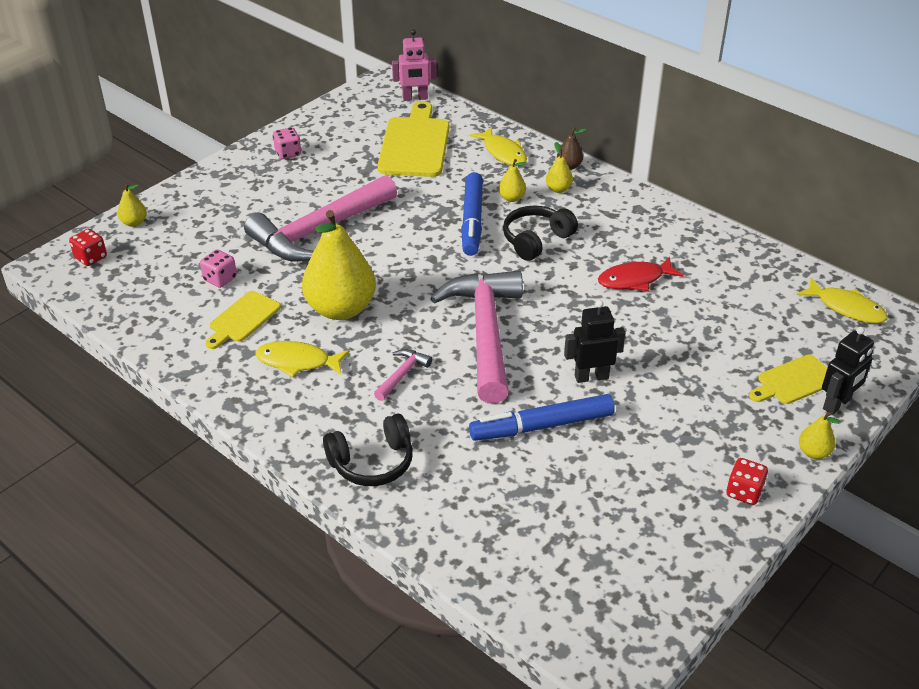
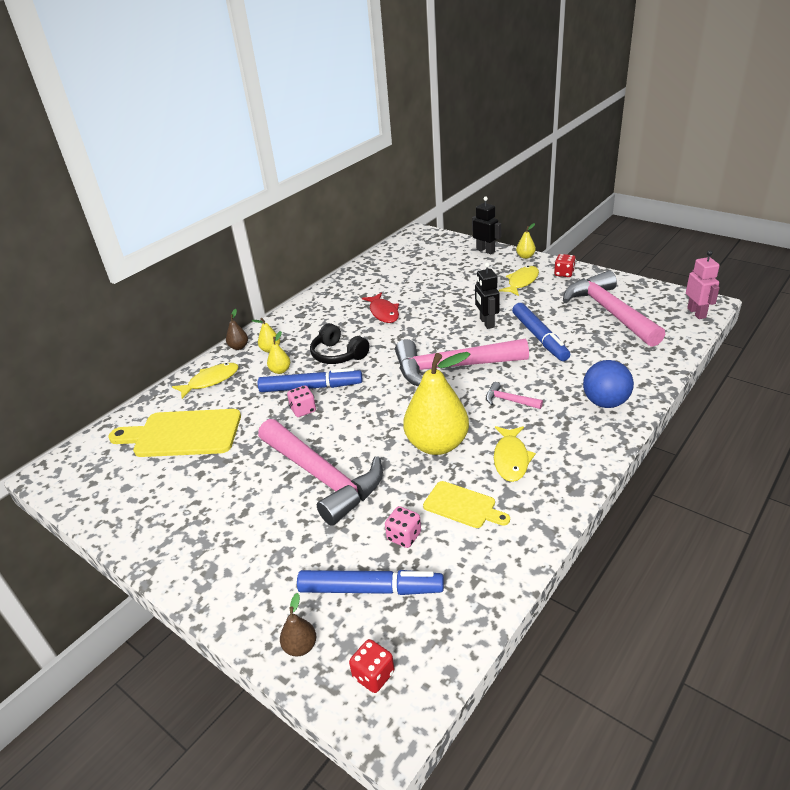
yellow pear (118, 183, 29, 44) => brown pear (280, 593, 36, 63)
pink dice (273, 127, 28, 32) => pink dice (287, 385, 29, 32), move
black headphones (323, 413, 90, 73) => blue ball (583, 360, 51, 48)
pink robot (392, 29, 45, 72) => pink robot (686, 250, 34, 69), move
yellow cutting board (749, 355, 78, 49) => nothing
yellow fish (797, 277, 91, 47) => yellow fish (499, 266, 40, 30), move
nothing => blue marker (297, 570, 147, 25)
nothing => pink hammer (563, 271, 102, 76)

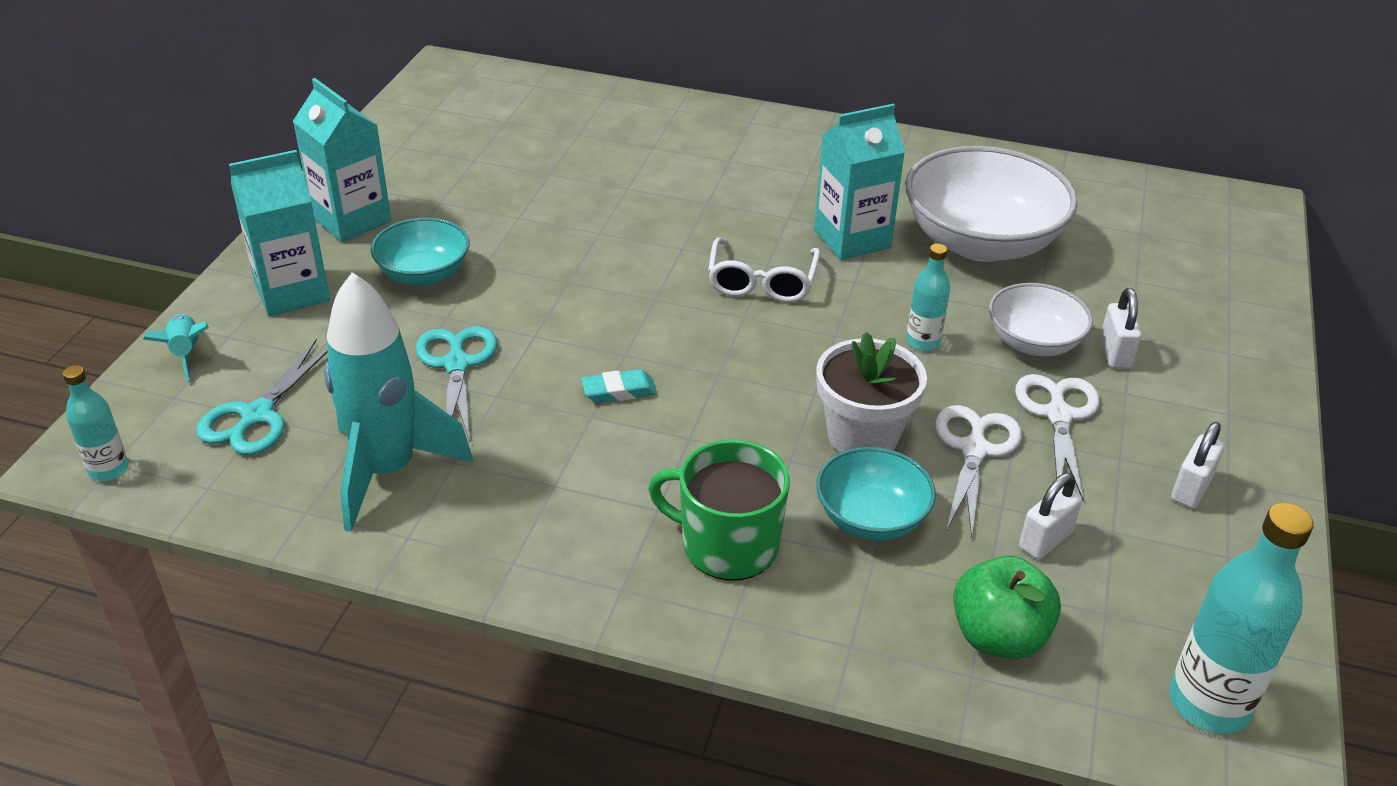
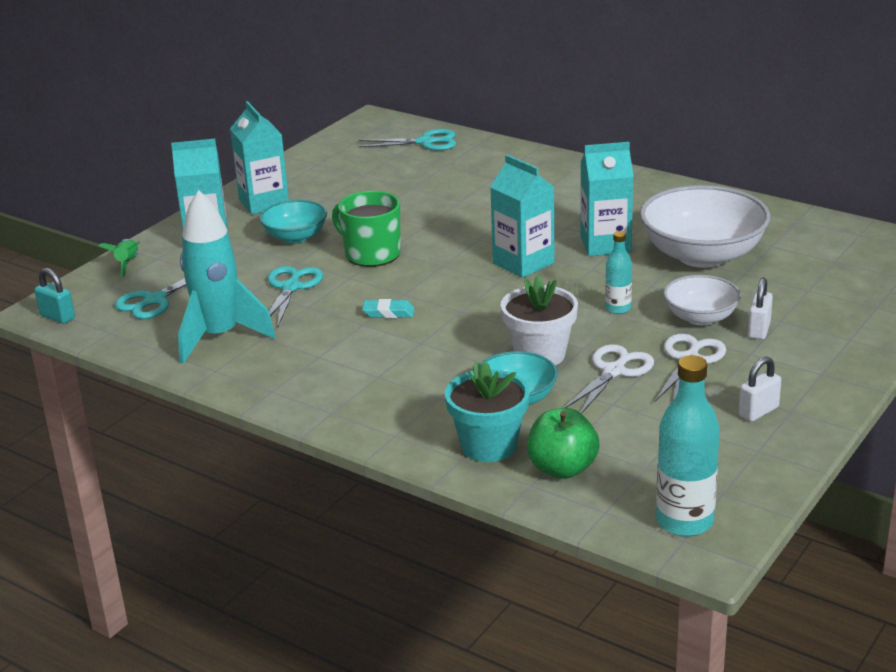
turquoise bottle (63, 365, 66, 116) => turquoise padlock (34, 268, 41, 56)
turquoise rocket (143, 314, 66, 67) => green rocket (98, 239, 42, 39)
green mug (648, 439, 142, 141) => green mug (332, 191, 69, 76), move
white glasses (708, 237, 112, 65) => turquoise carton (490, 155, 64, 123)
white padlock (1019, 473, 63, 86) => nothing
nothing => turquoise scissors (358, 129, 98, 22)
nothing => turquoise flower pot (445, 361, 85, 101)

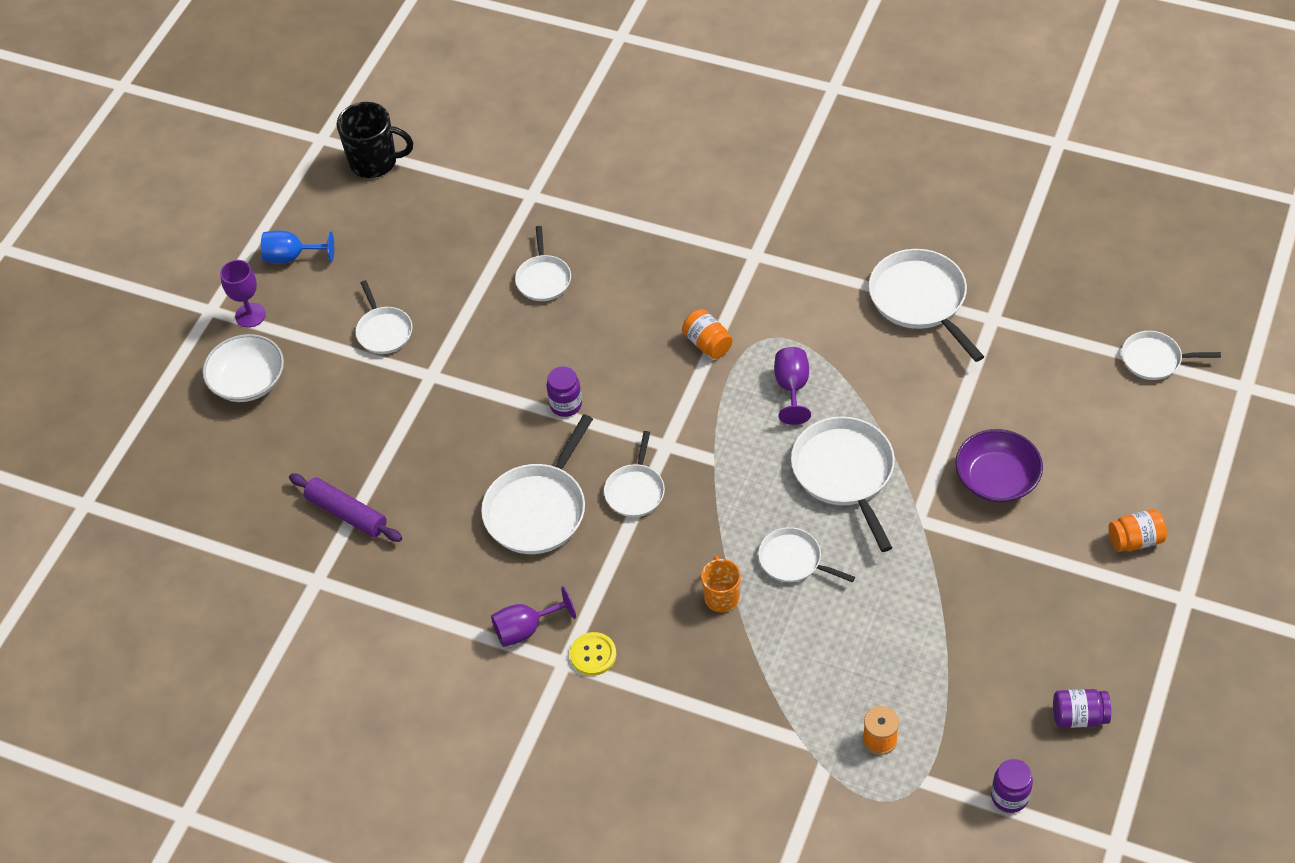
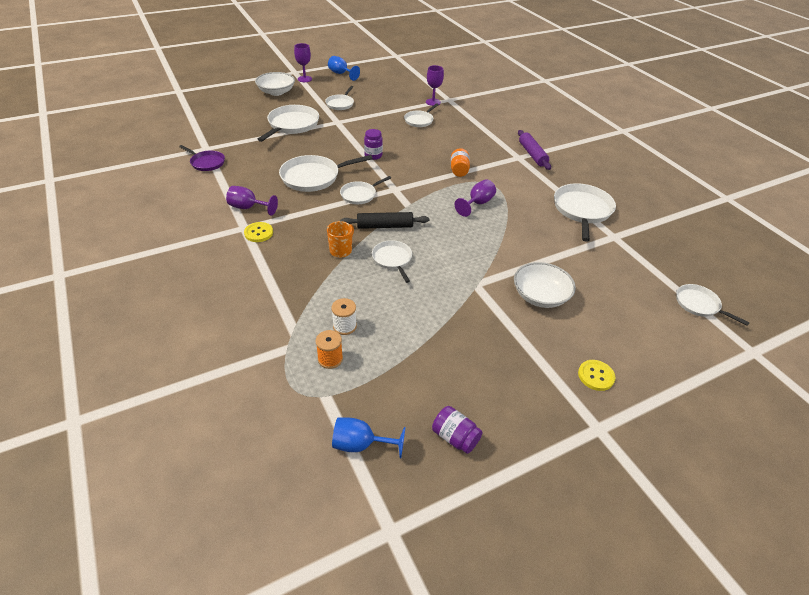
purple rolling pin (289, 474, 113, 68) => purple rolling pin (518, 130, 33, 40), move
black mug (337, 102, 76, 76) => nothing
white pan (791, 417, 104, 135) => white pan (258, 105, 61, 37), move
purple bowl (955, 429, 88, 74) => white bowl (514, 262, 62, 46)
purple jar (991, 759, 42, 54) => blue goblet (332, 417, 74, 41)
orange jar (1108, 509, 59, 43) => yellow button (578, 360, 38, 31)
nothing => purple pan (179, 145, 46, 26)
nothing => white spool (331, 298, 26, 37)
nothing => black rolling pin (340, 212, 89, 17)
nothing => purple goblet (426, 65, 18, 41)

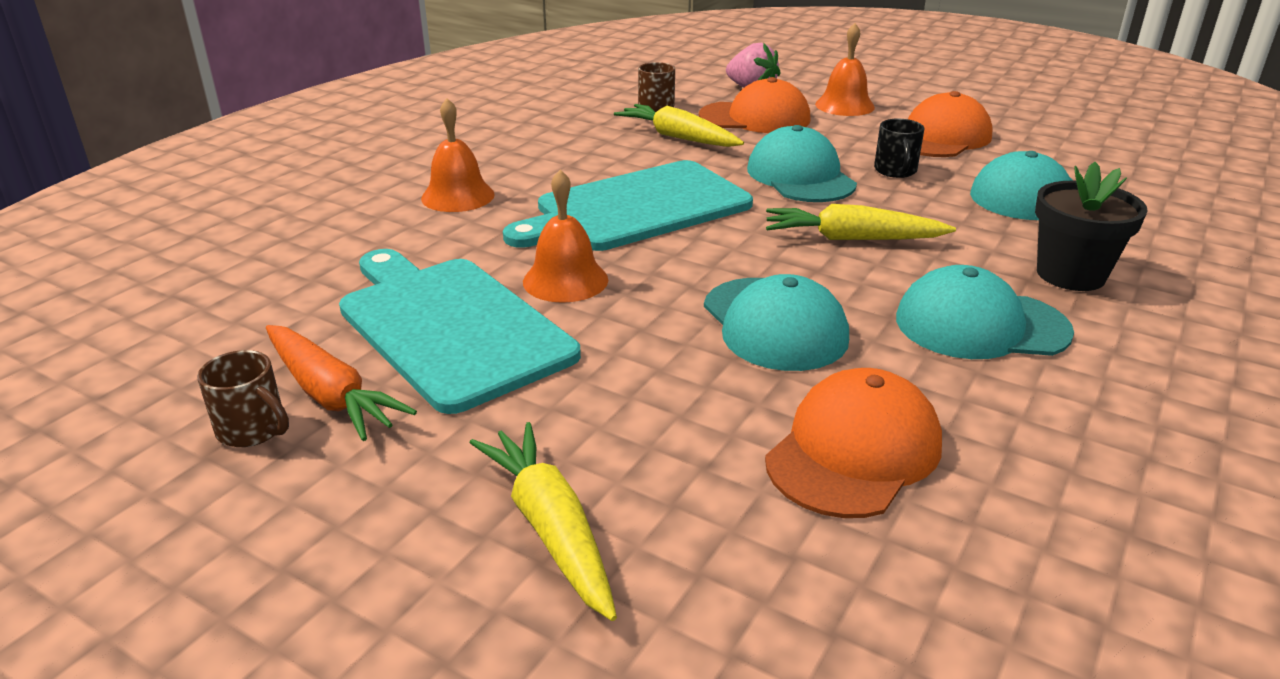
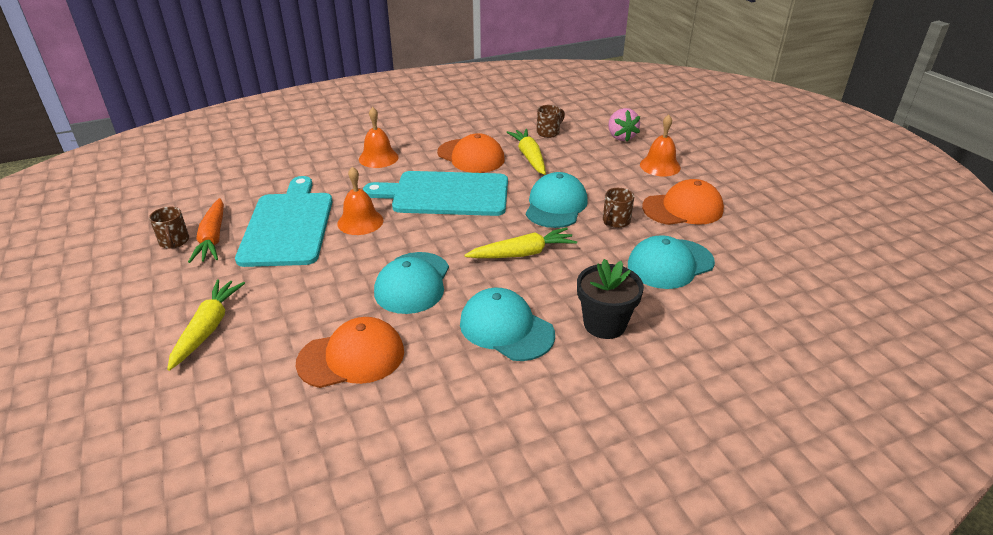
orange cap (699, 77, 112, 56) => orange cap (437, 133, 68, 40), move
yellow carrot (766, 204, 190, 36) => yellow carrot (464, 227, 113, 31), 120 degrees clockwise
black mug (874, 119, 51, 59) => brown mug (603, 188, 31, 40)

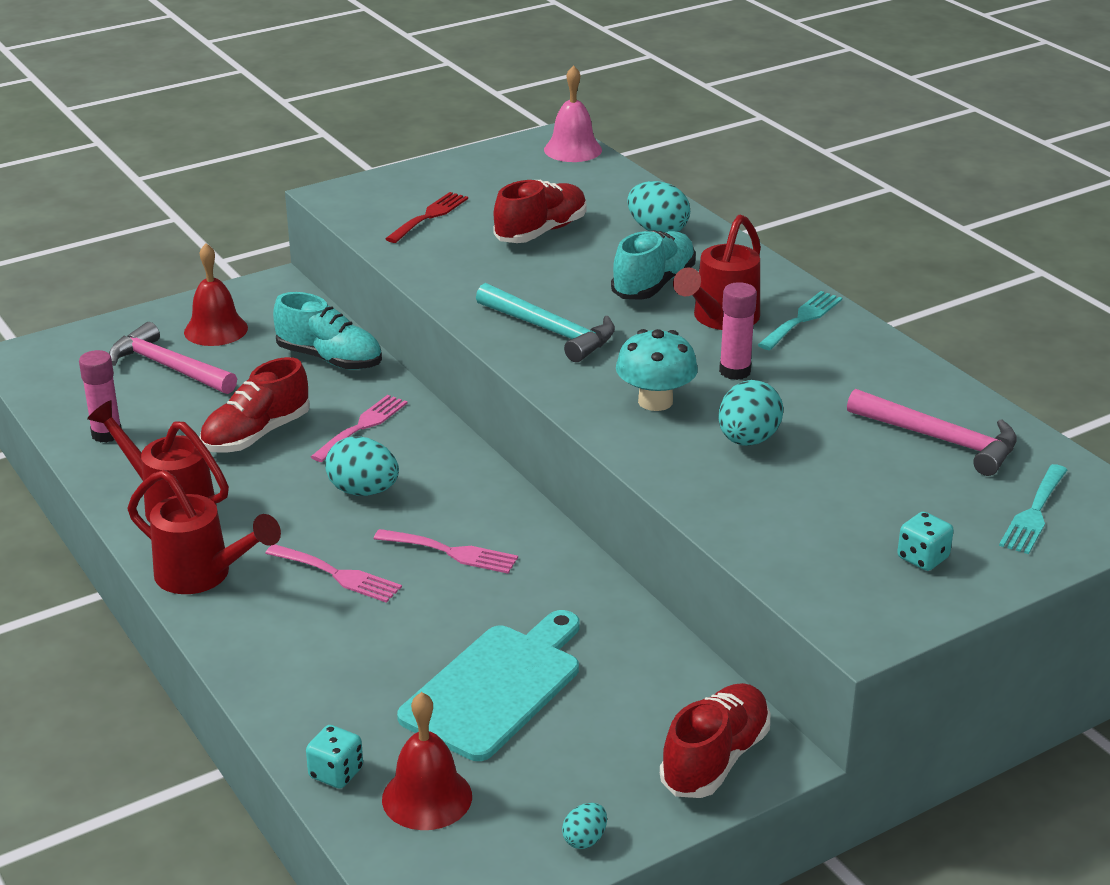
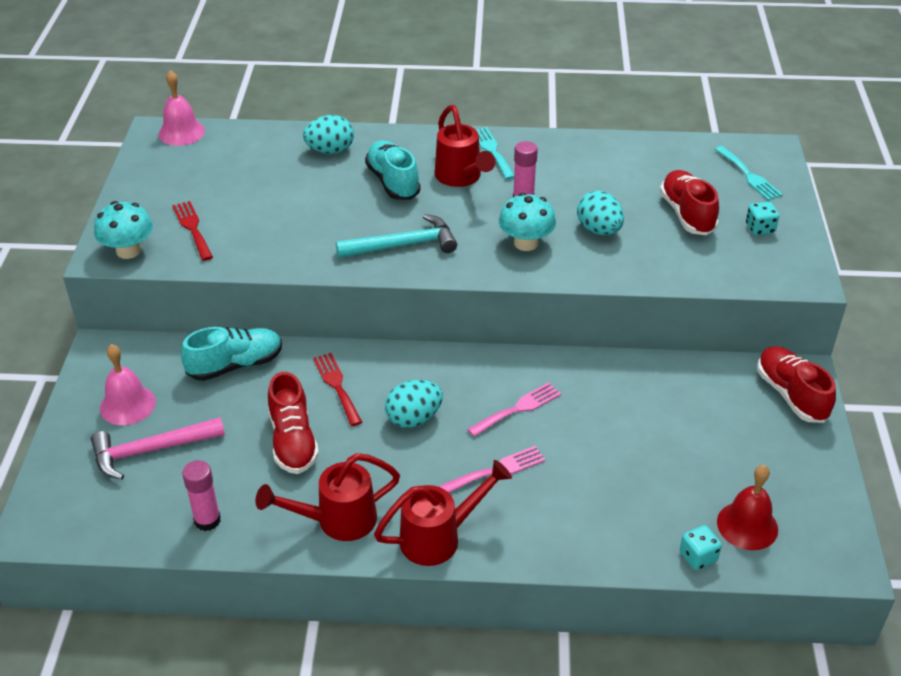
red bell (184, 243, 64, 103) => pink bell (100, 344, 56, 81)
pink fork (311, 395, 96, 67) => red fork (313, 353, 49, 73)
turquoise cutting board (397, 610, 183, 151) => nothing
red shoe (493, 180, 93, 63) => red shoe (660, 170, 59, 65), move
turquoise egg (562, 803, 45, 46) => nothing
pink hammer (847, 389, 170, 87) => nothing
nothing => turquoise mushroom (94, 201, 59, 58)

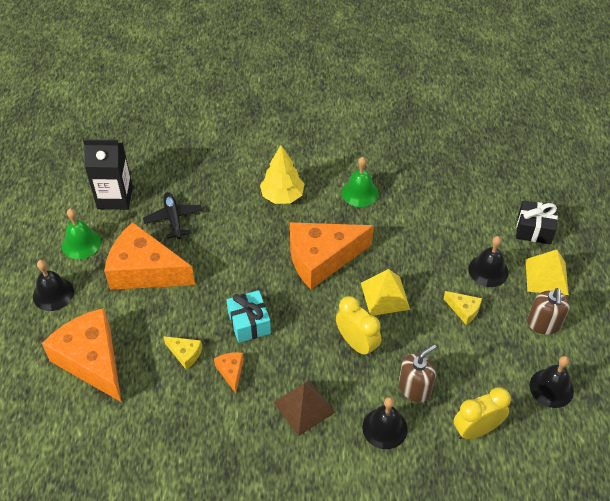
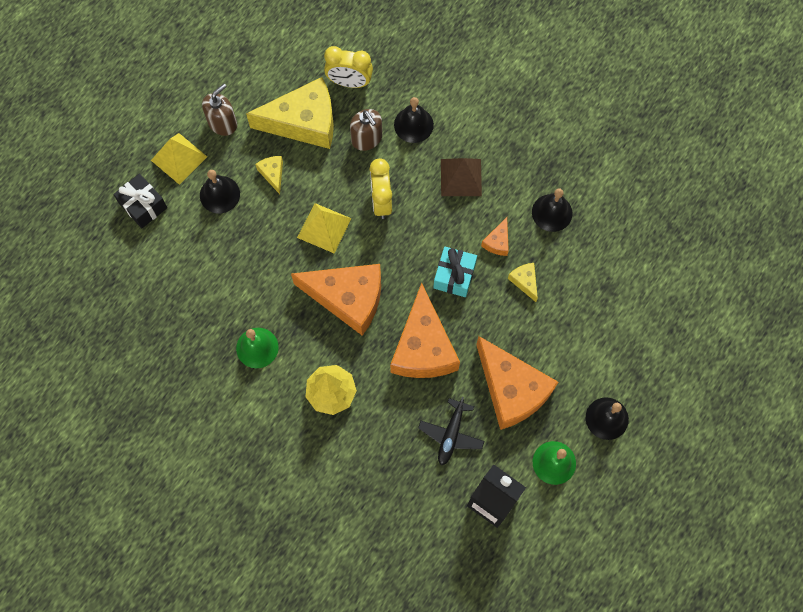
orange cheese (42, 308, 79, 94) => orange cheese (390, 283, 70, 95), move
brown soap dispenser (399, 344, 37, 58) => brown soap dispenser (350, 109, 32, 42), 120 degrees counterclockwise
black bell (530, 356, 44, 52) => black bell (532, 188, 41, 44), move
nothing => yellow cheese (246, 77, 88, 72)

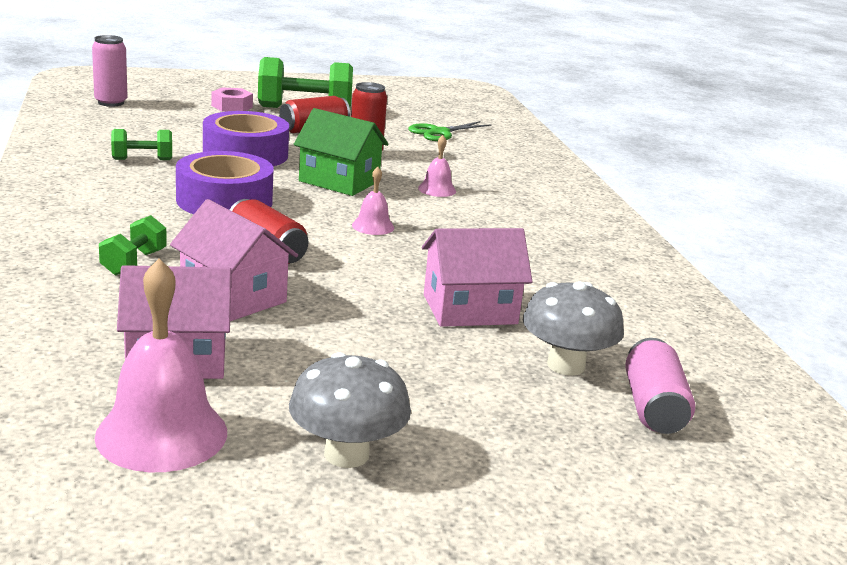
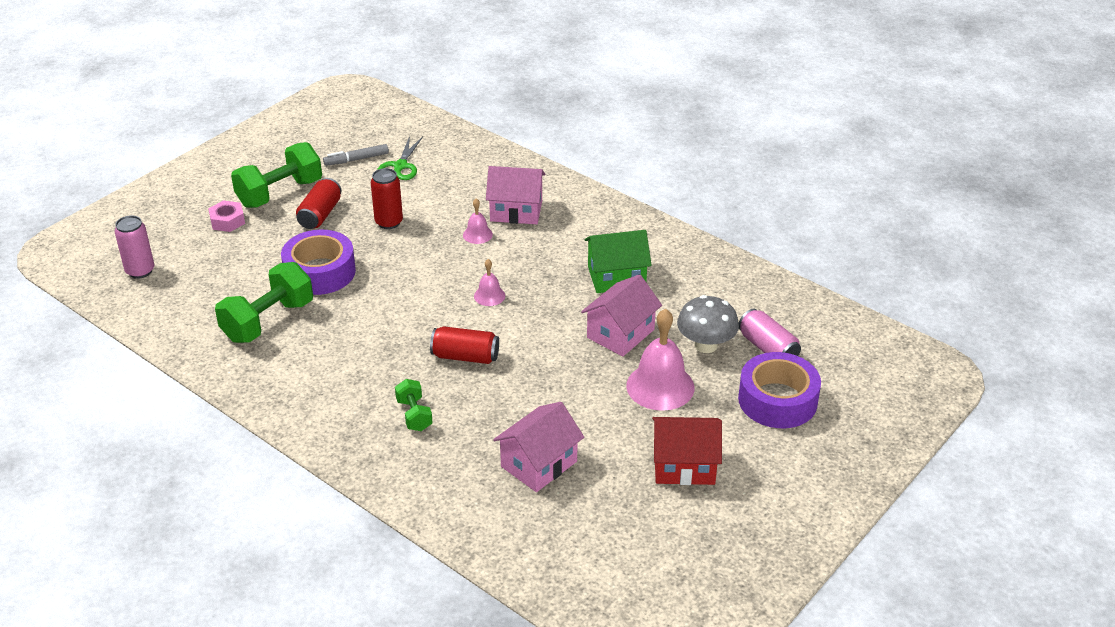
pink bell (95, 259, 132, 213) => pink bell (626, 308, 69, 103), move
green dumbbell (111, 129, 61, 31) => green dumbbell (215, 262, 98, 81), x1.89
pink house (170, 199, 128, 122) => pink house (486, 166, 59, 58), move
purple tape (176, 151, 98, 63) => purple tape (738, 352, 83, 76), move
grey mushroom (289, 352, 122, 116) => red house (652, 417, 70, 68)
green house (294, 108, 95, 88) => green house (585, 230, 67, 63), move
nothing => grey marker (323, 144, 66, 22)

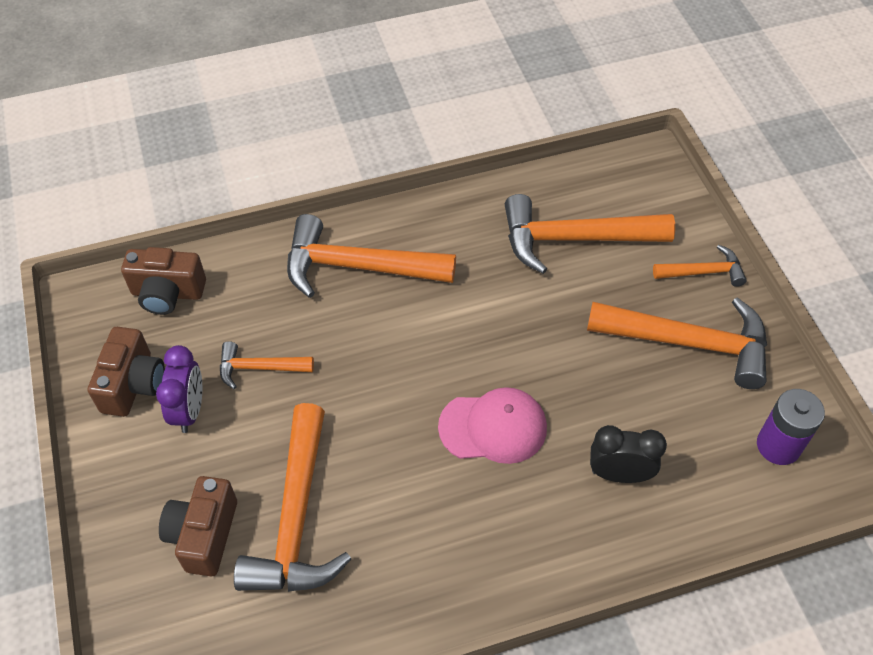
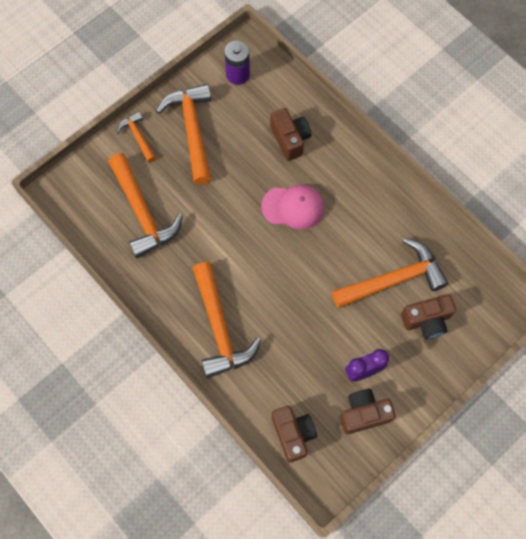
orange hammer (220, 341, 94, 48) => nothing
pink cap (438, 387, 109, 77) => pink cap (261, 185, 63, 44), 120 degrees clockwise
black clock (590, 425, 77, 58) => brown camera (270, 108, 41, 53)

